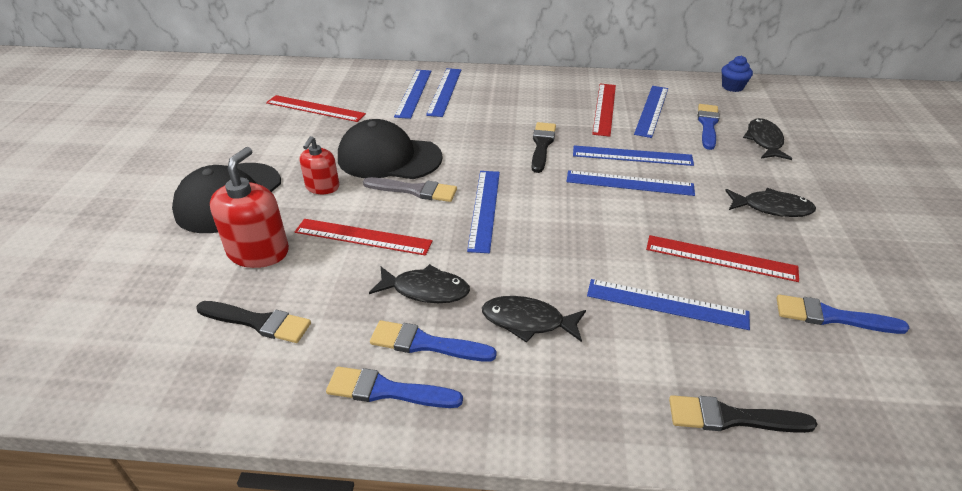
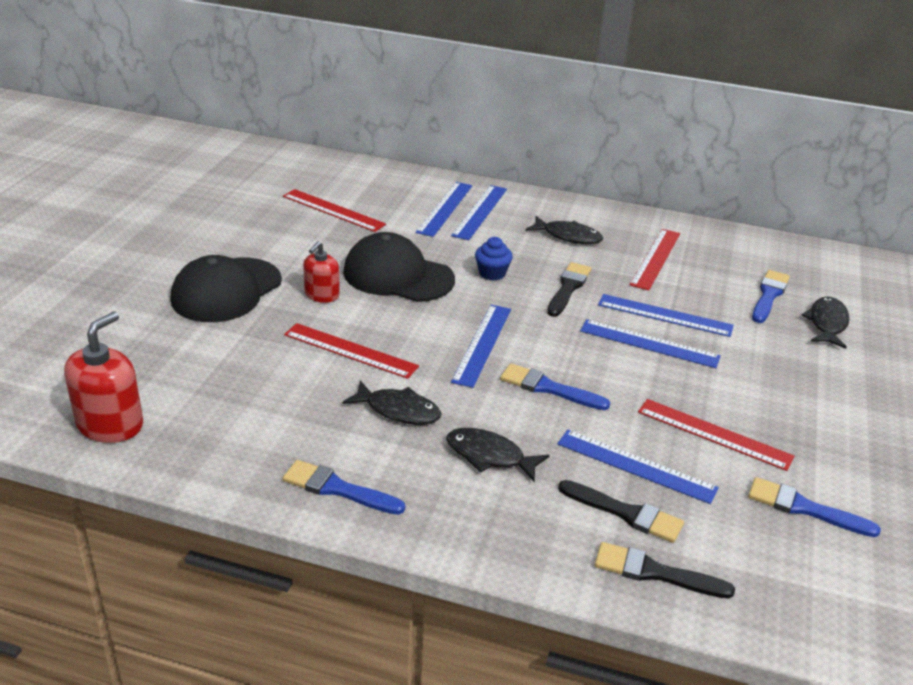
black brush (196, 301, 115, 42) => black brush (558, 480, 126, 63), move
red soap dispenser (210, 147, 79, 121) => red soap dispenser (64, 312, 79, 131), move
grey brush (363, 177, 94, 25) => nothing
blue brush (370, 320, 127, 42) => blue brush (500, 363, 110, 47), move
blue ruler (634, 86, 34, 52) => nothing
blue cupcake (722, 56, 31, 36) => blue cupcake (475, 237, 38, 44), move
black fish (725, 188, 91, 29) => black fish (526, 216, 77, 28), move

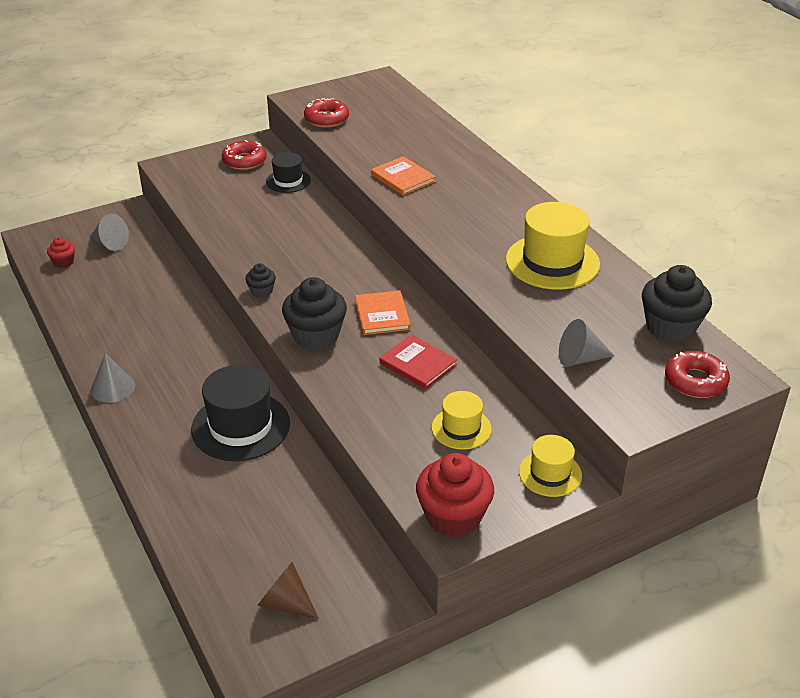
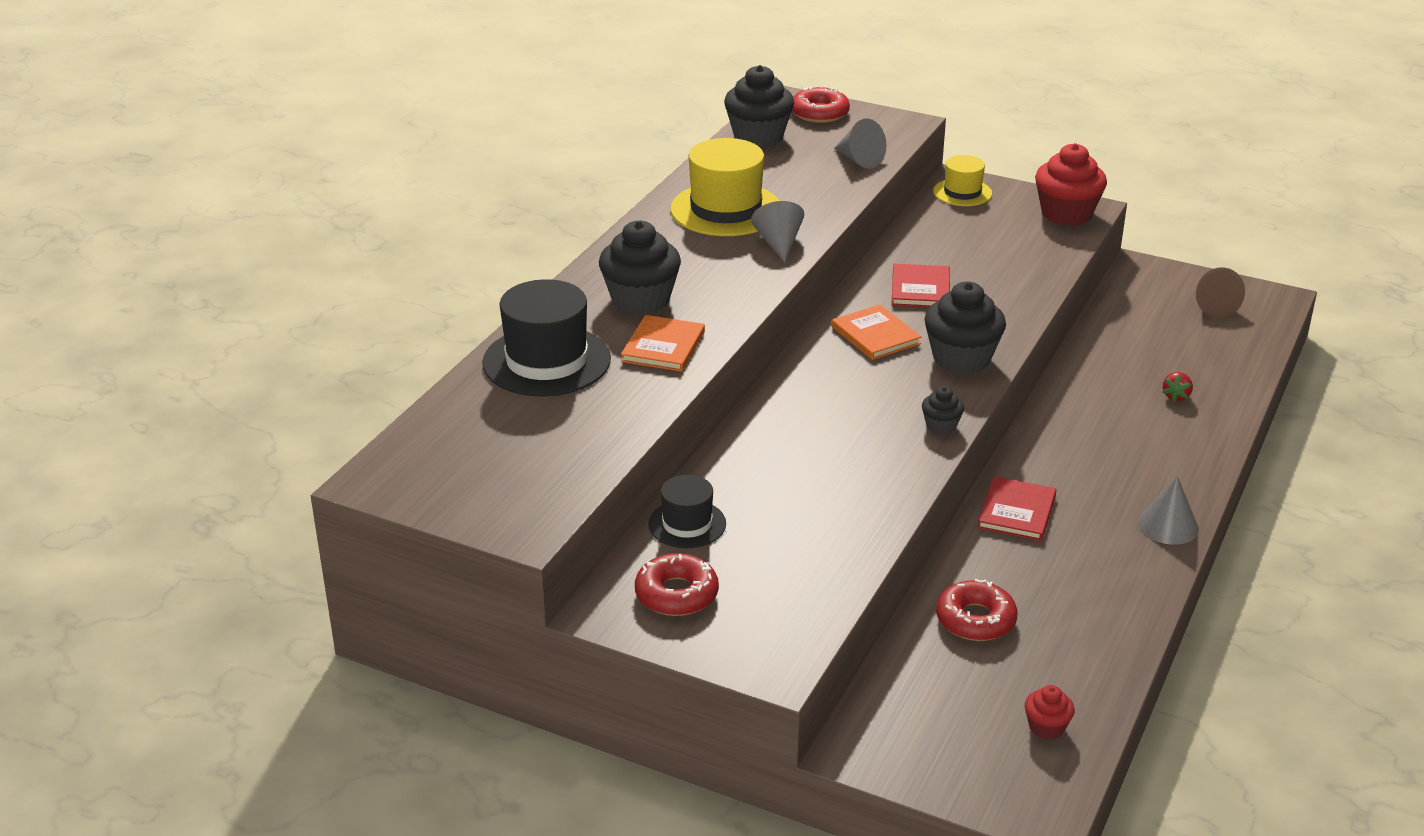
grey cone (90, 214, 39, 37) => grey cone (751, 201, 53, 62), move
black hat (191, 365, 99, 96) => black hat (482, 279, 129, 117), move
red donut (304, 98, 45, 30) => red donut (936, 579, 82, 62), move
orange book (355, 290, 56, 45) => orange book (832, 305, 89, 55), 75 degrees counterclockwise
yellow hat (432, 391, 60, 59) => nothing
nothing => black cupcake (599, 220, 82, 95)
nothing => red book (977, 476, 79, 65)
nothing => red strawberry (1162, 372, 31, 30)

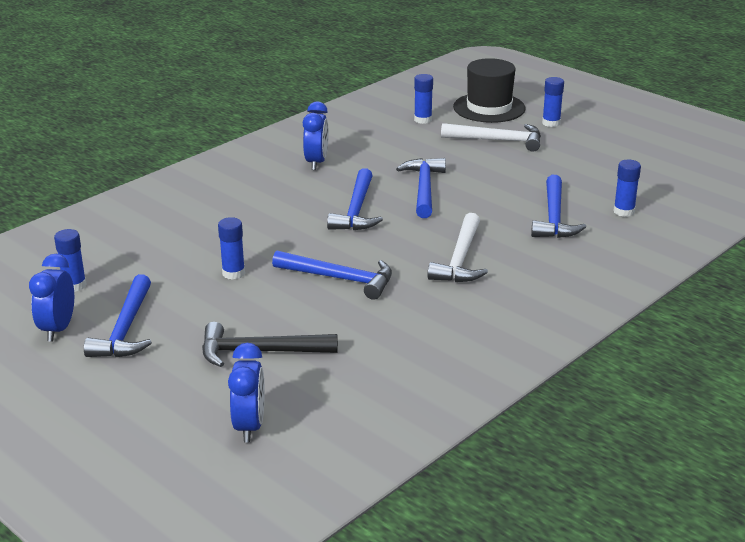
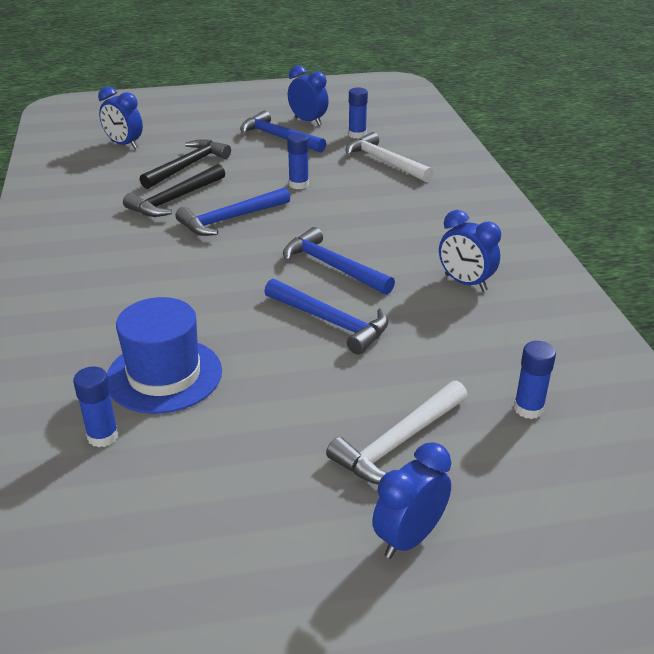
white hammer (428, 213, 60, 69) => white hammer (345, 132, 88, 50), move
black hat (453, 58, 73, 65) => nothing
blue hammer (531, 175, 55, 63) => blue hat (107, 297, 115, 117)
blue glue stick (542, 77, 22, 50) => blue clock (372, 442, 79, 116)
nothing => black hammer (123, 164, 102, 53)

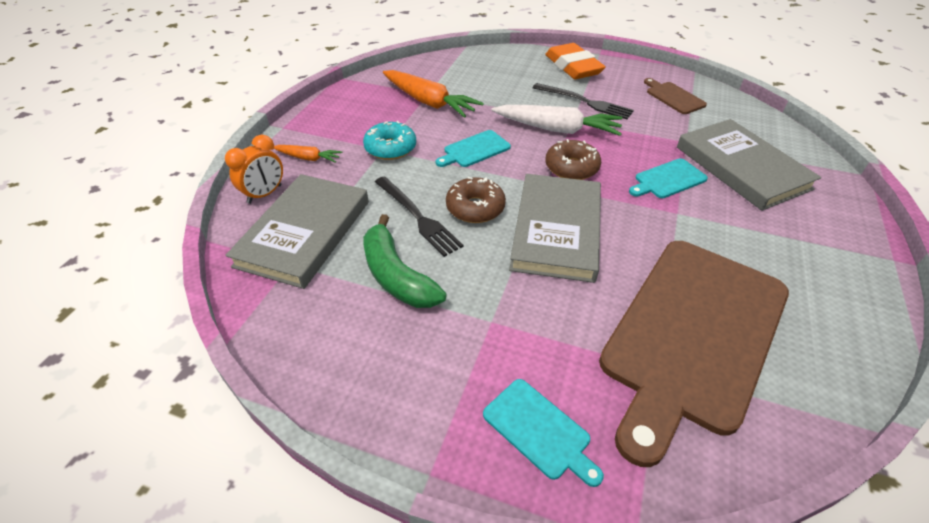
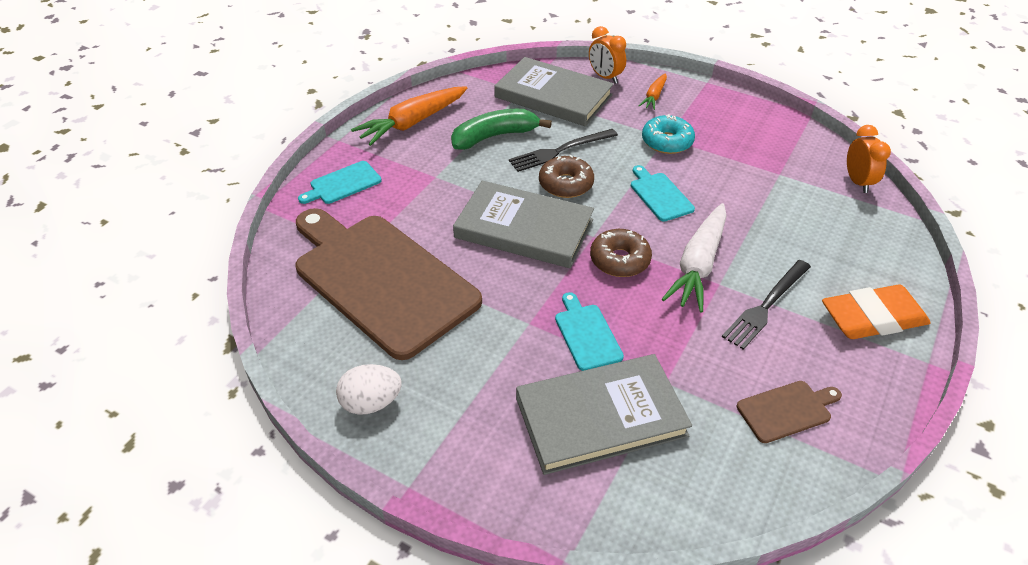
orange carrot (383, 70, 101, 48) => orange carrot (351, 86, 116, 60), move
nothing => white egg (336, 364, 66, 51)
nothing => orange clock (847, 125, 44, 68)

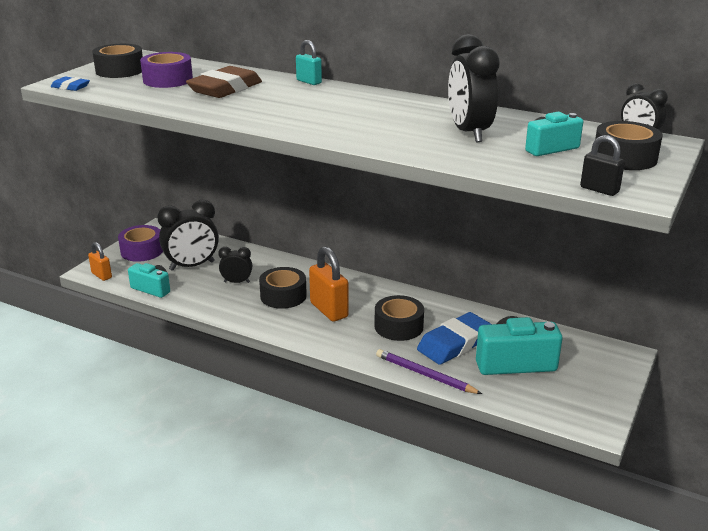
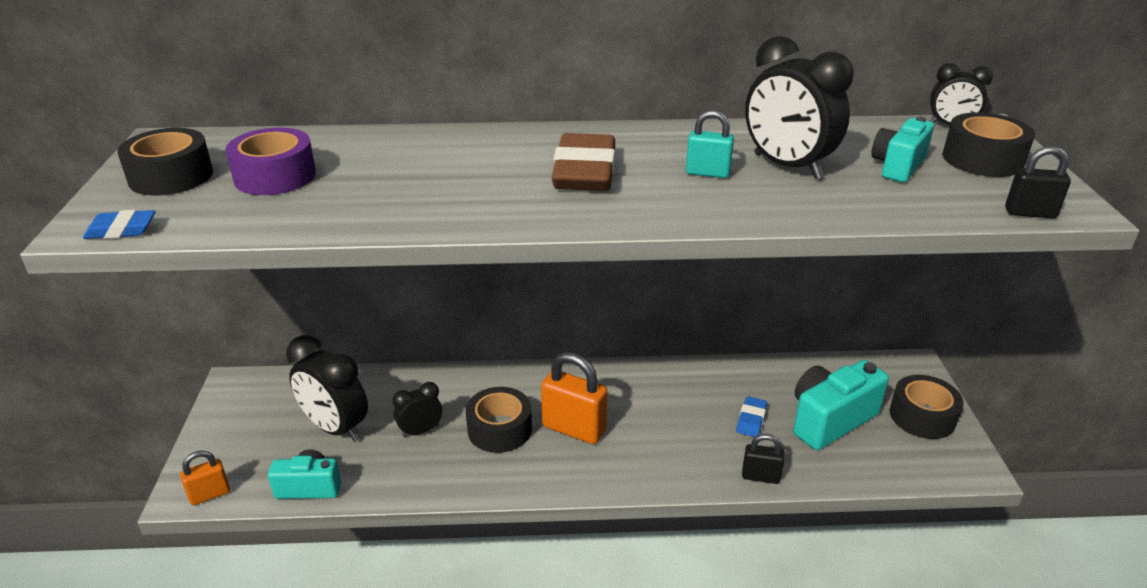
orange padlock (88, 242, 24, 39) => orange padlock (180, 451, 50, 55), 45 degrees counterclockwise
purple tape (118, 225, 45, 37) => nothing
black clock (157, 200, 62, 71) => black clock (286, 335, 82, 107), 90 degrees clockwise
brown eraser (186, 66, 76, 32) => brown eraser (552, 133, 63, 58), move
turquoise padlock (296, 40, 26, 45) => turquoise padlock (686, 110, 48, 68), move
black tape (374, 295, 50, 46) => black tape (890, 375, 73, 64), move
purple pencil (376, 349, 106, 45) => black padlock (742, 434, 43, 50)
blue eraser (417, 312, 74, 53) => blue eraser (736, 396, 31, 41), x0.50

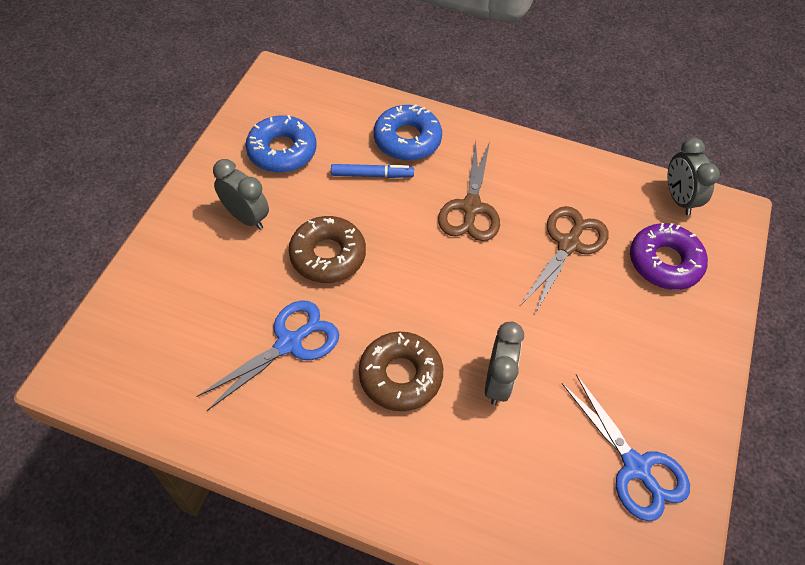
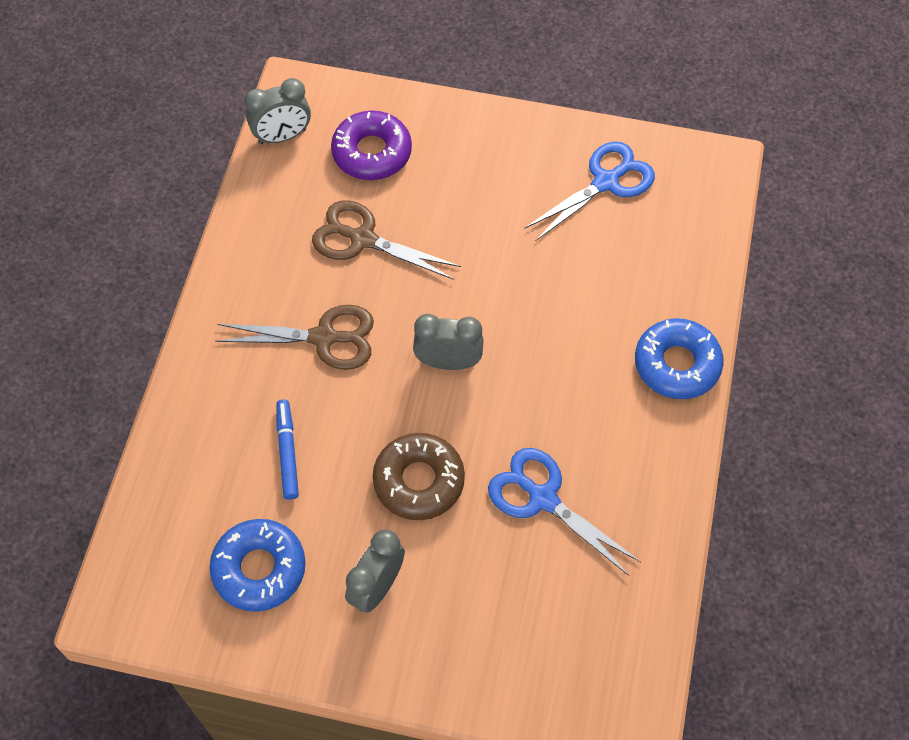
brown donut (359, 332, 84, 79) => nothing
blue donut (374, 104, 68, 57) => blue donut (635, 318, 89, 81), move
grey clock (485, 322, 39, 83) => grey clock (413, 314, 71, 56), move

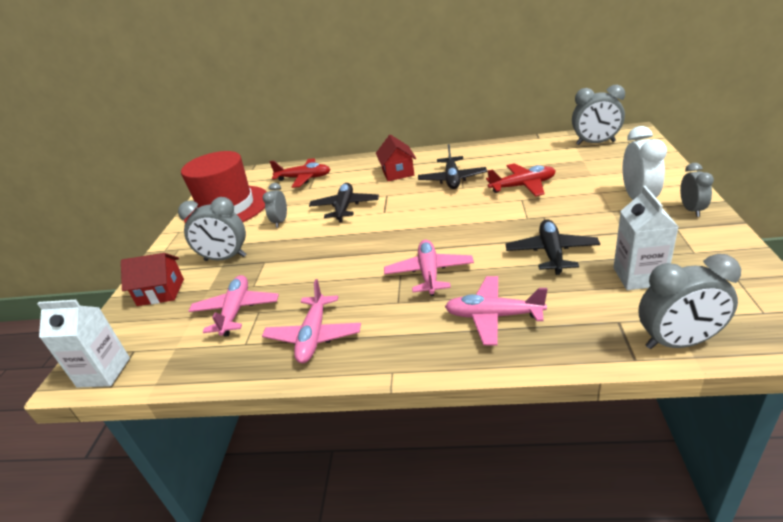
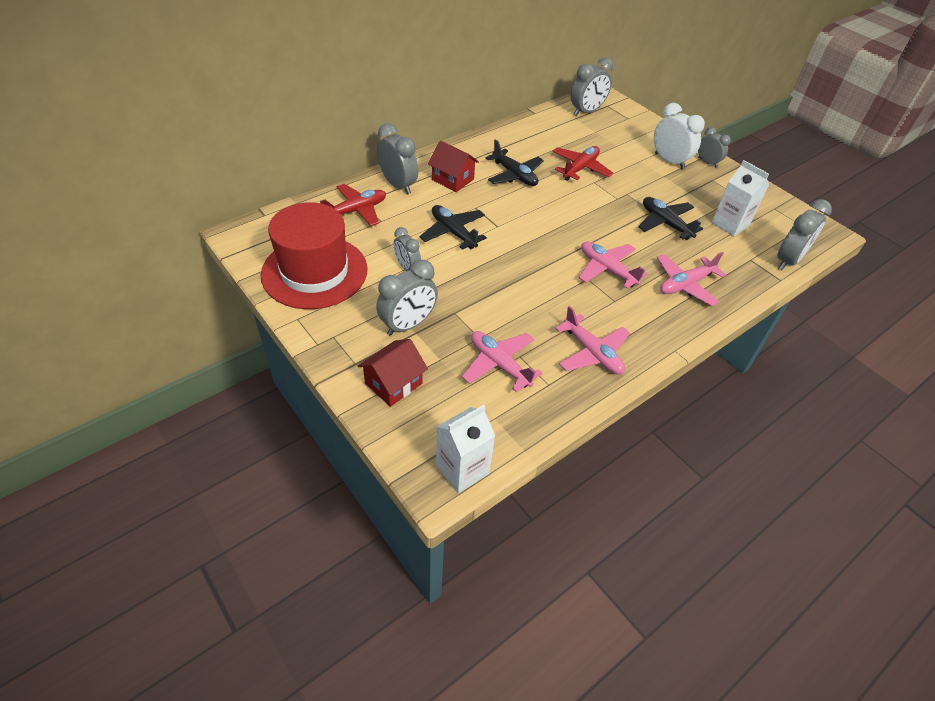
nothing => grey clock (377, 123, 41, 72)

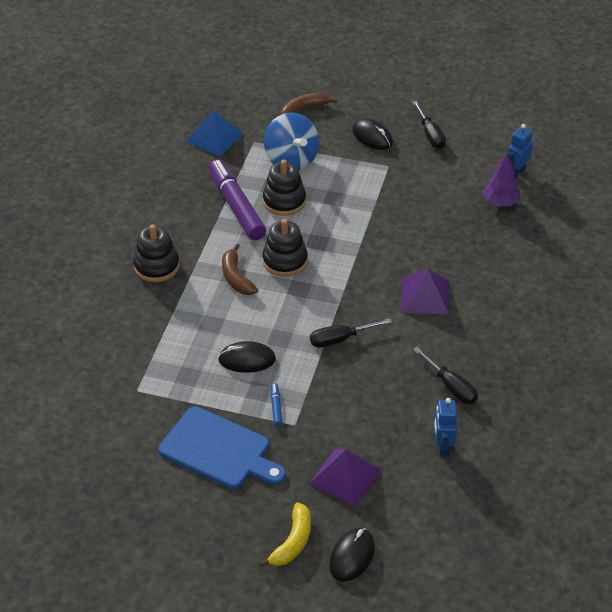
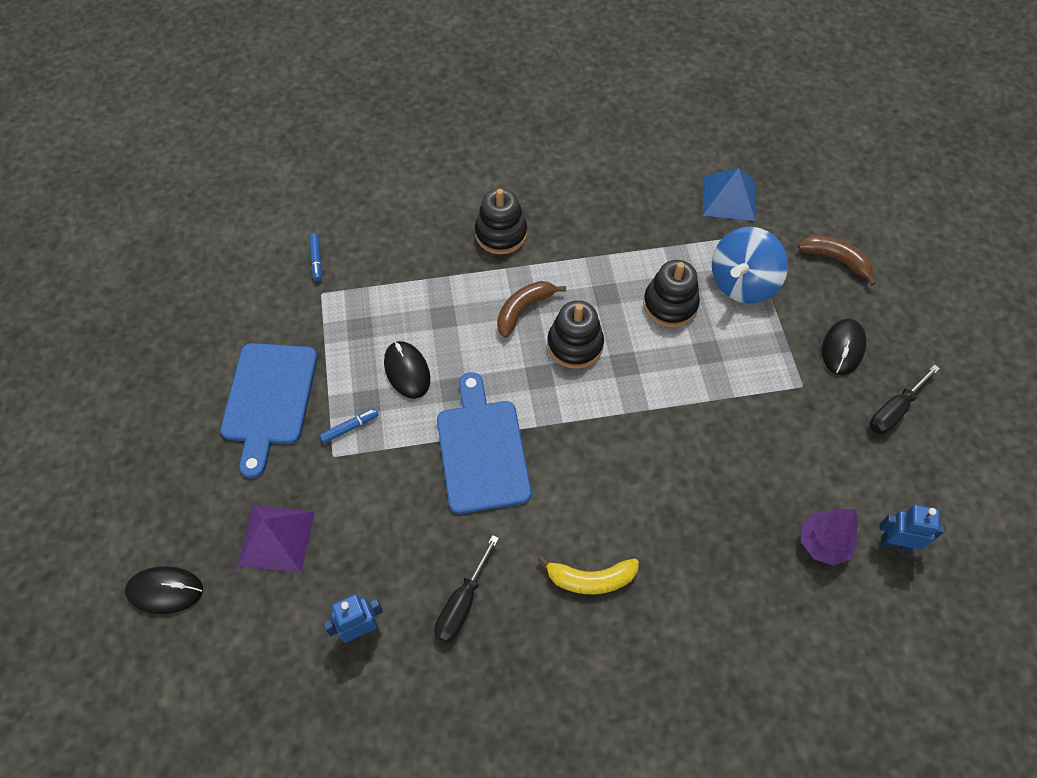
purple marker (209, 160, 57, 80) => nothing
yellow banana (258, 502, 53, 65) => yellow banana (538, 555, 101, 39), move
black screwdriver (310, 318, 82, 30) => blue cutting board (437, 372, 94, 142)
purple pyramid (401, 269, 48, 46) => nothing
nothing => blue marker (309, 233, 13, 48)

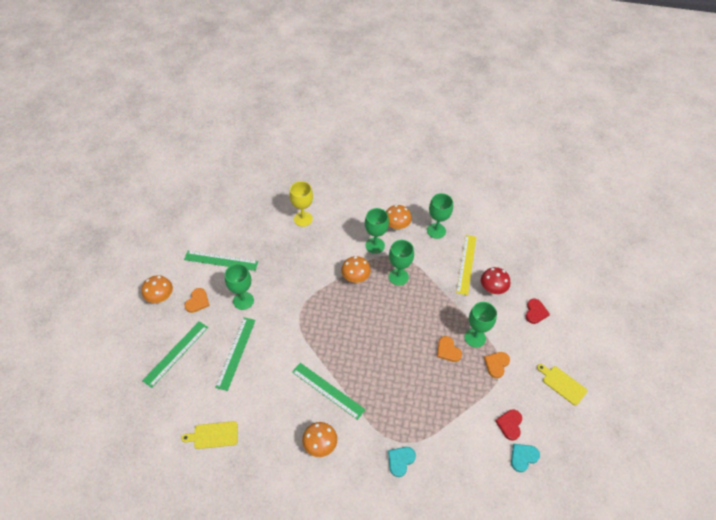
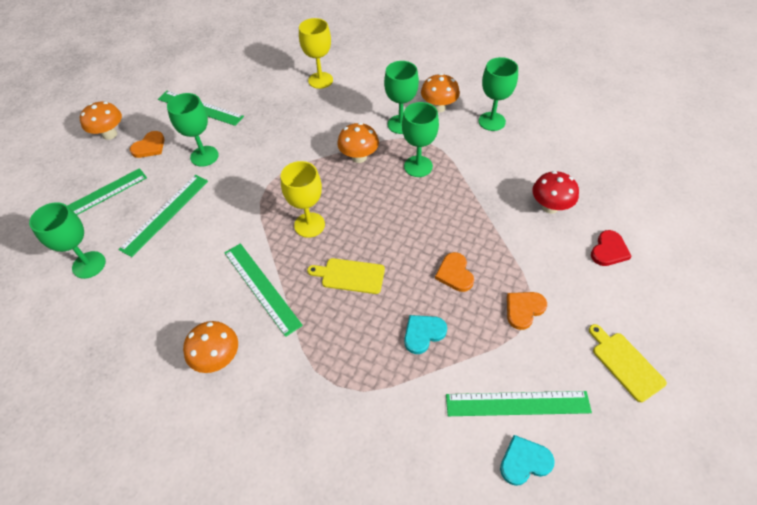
yellow cutting board (181, 421, 57, 28) => yellow cutting board (307, 258, 78, 36), move
turquoise heart (388, 447, 28, 30) => turquoise heart (404, 315, 43, 39), move
yellow ruler (456, 235, 20, 60) => nothing
green goblet (464, 302, 33, 46) => green goblet (29, 202, 77, 77), move
red heart (495, 409, 27, 32) => green ruler (446, 391, 146, 25)
nothing => yellow goblet (281, 161, 44, 77)

